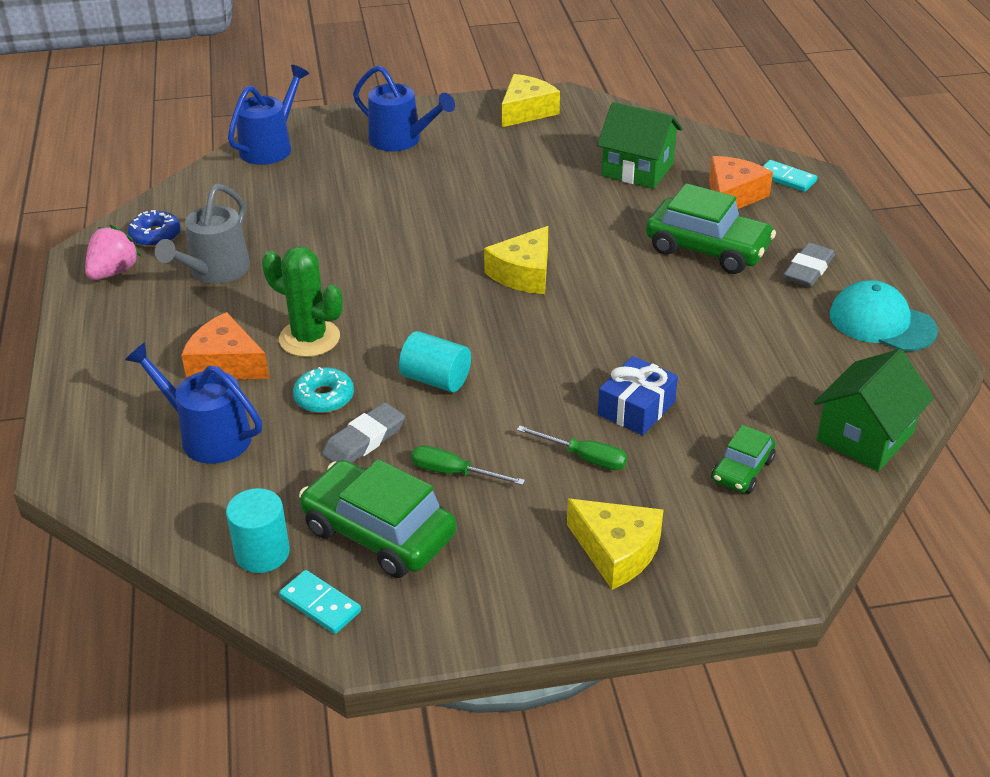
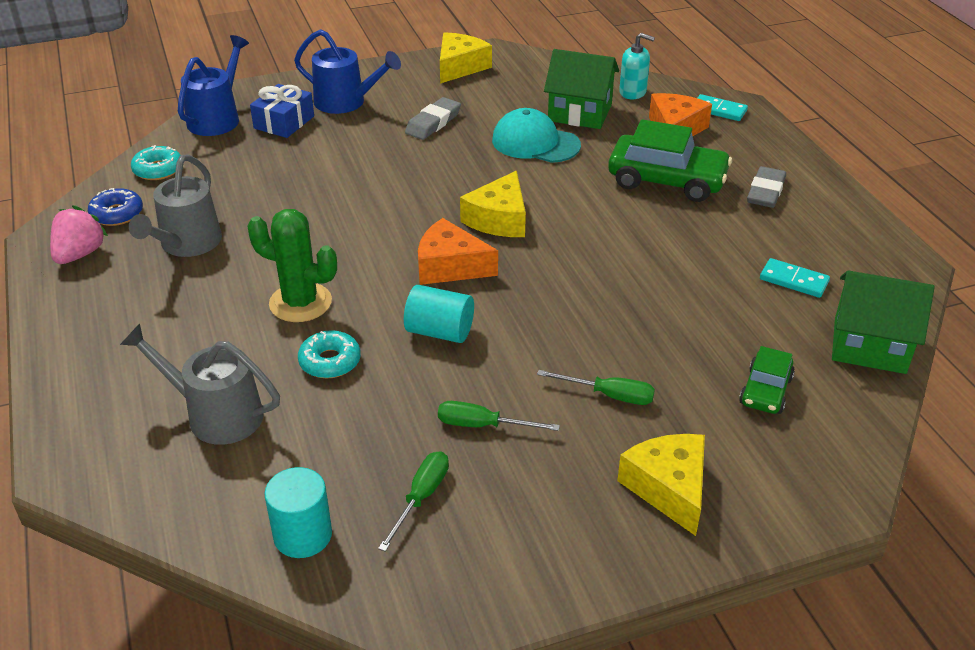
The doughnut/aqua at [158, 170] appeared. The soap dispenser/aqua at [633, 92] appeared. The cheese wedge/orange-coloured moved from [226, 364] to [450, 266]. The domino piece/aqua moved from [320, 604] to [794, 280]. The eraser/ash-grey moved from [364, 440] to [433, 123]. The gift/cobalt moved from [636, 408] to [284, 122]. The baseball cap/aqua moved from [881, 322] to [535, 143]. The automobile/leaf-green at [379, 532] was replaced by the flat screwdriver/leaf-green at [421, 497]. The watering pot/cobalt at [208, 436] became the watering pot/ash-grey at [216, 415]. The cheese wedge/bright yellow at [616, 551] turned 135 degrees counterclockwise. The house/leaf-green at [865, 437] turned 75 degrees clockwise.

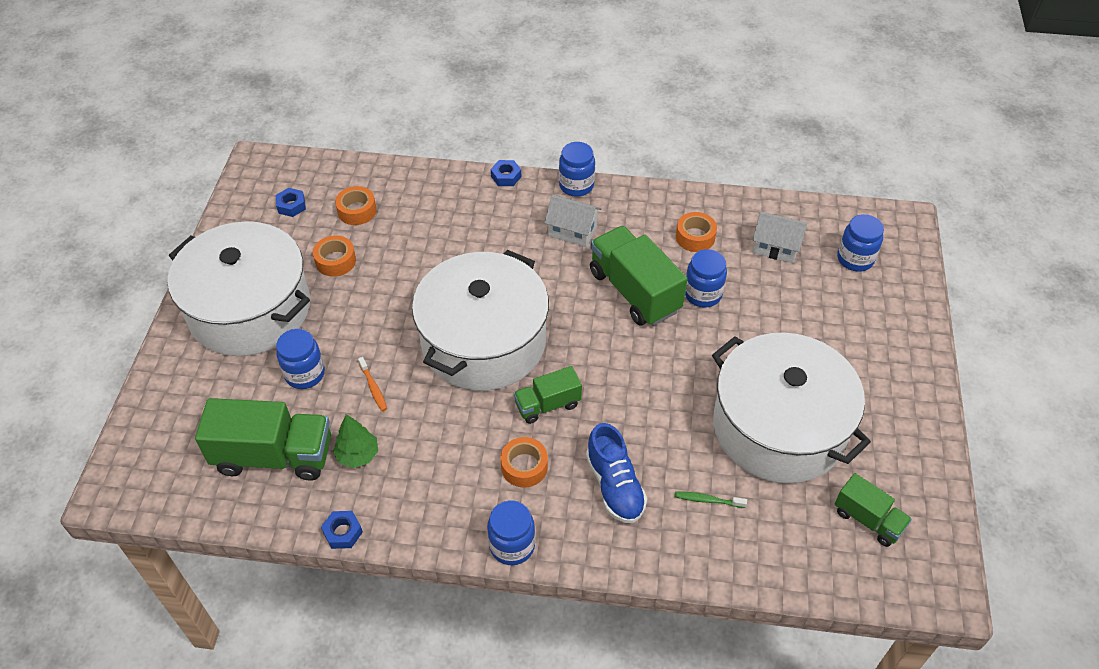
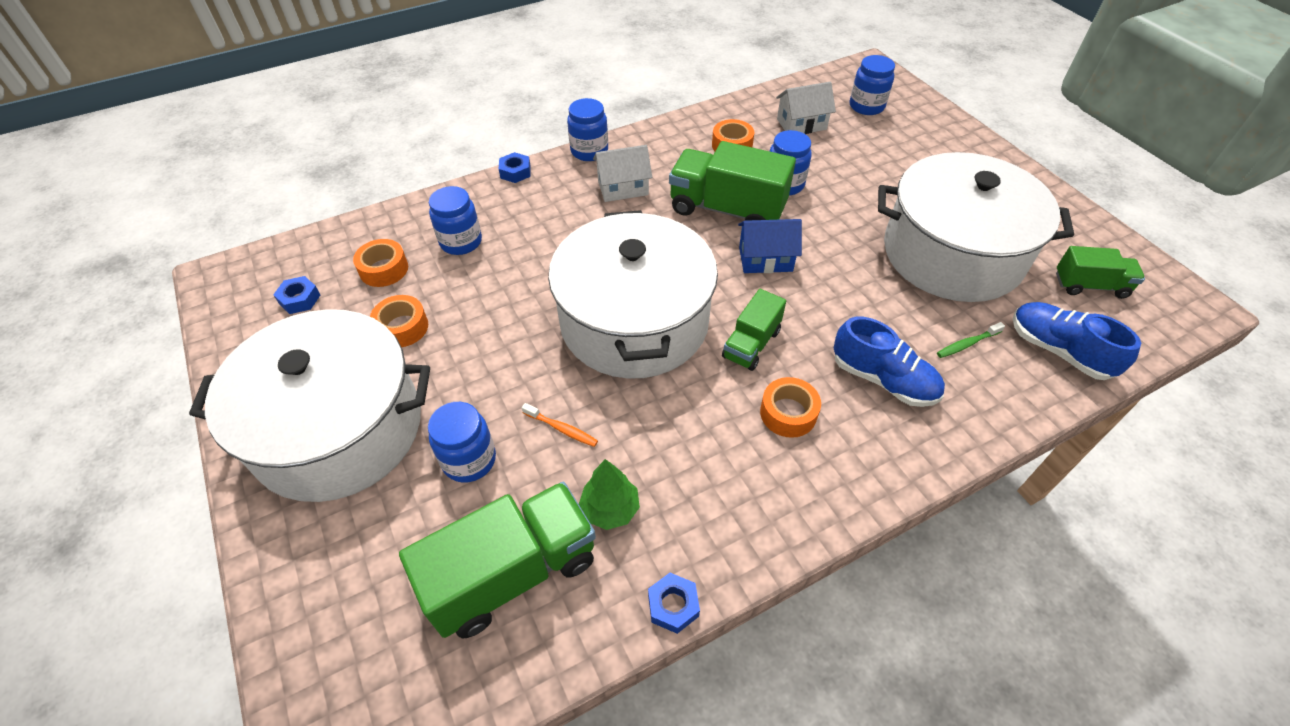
The house/cobalt at [765, 259] appeared. The sneaker/cobalt at [1058, 351] appeared. The jam jar/cobalt moved from [512, 546] to [461, 242].

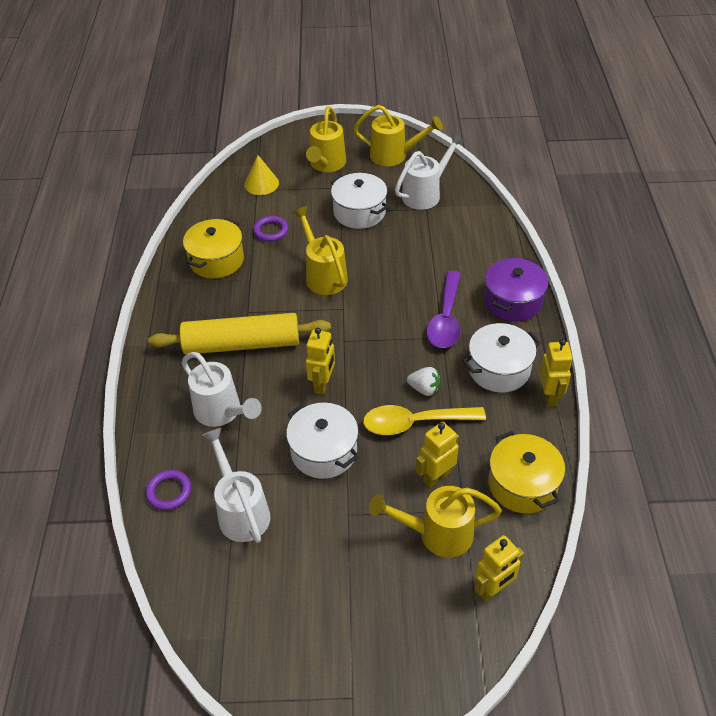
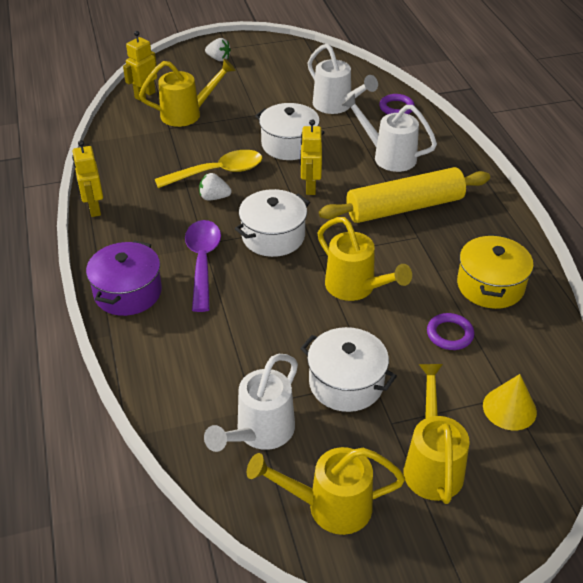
The robot/bright yellow at [436, 477] disappeared. The pot/bright yellow at [522, 484] disappeared. The toy strawberry/white at [218, 59] appeared. The pot/white moved from [499, 369] to [273, 236].

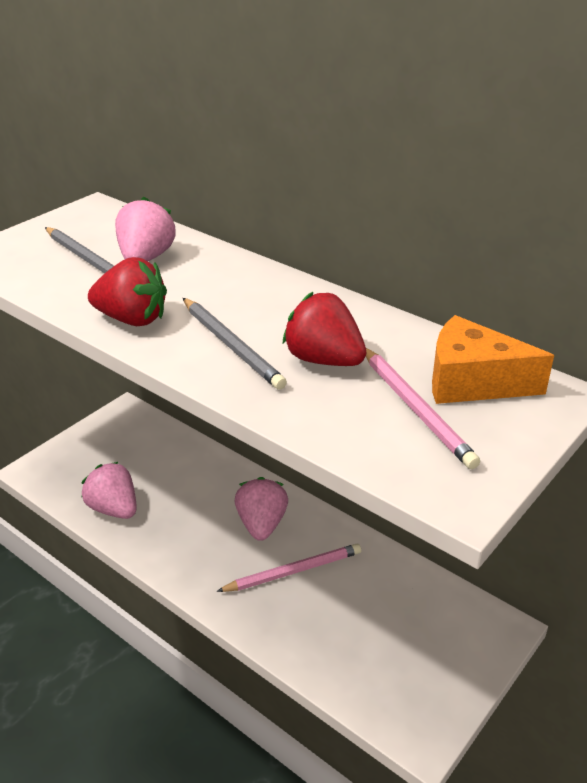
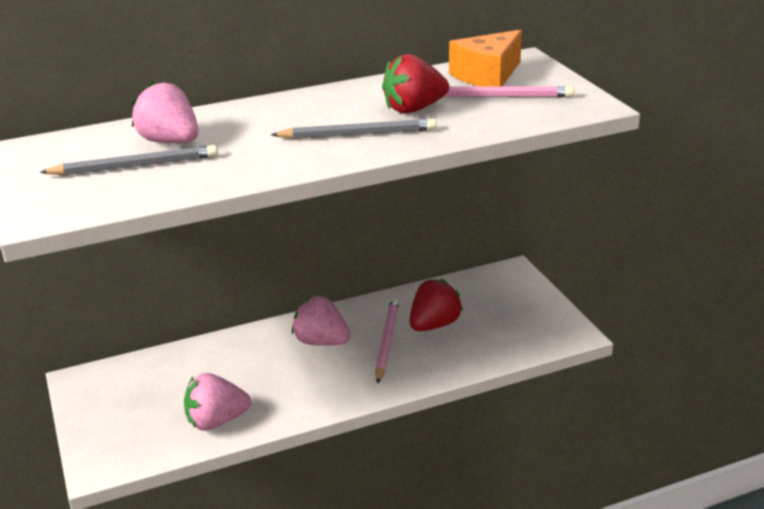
The toy strawberry/scarlet moved from [132, 319] to [434, 325].

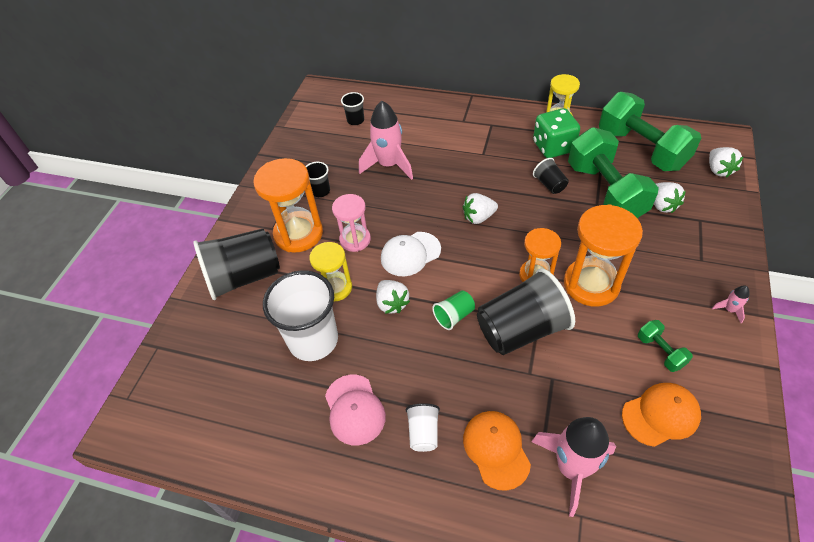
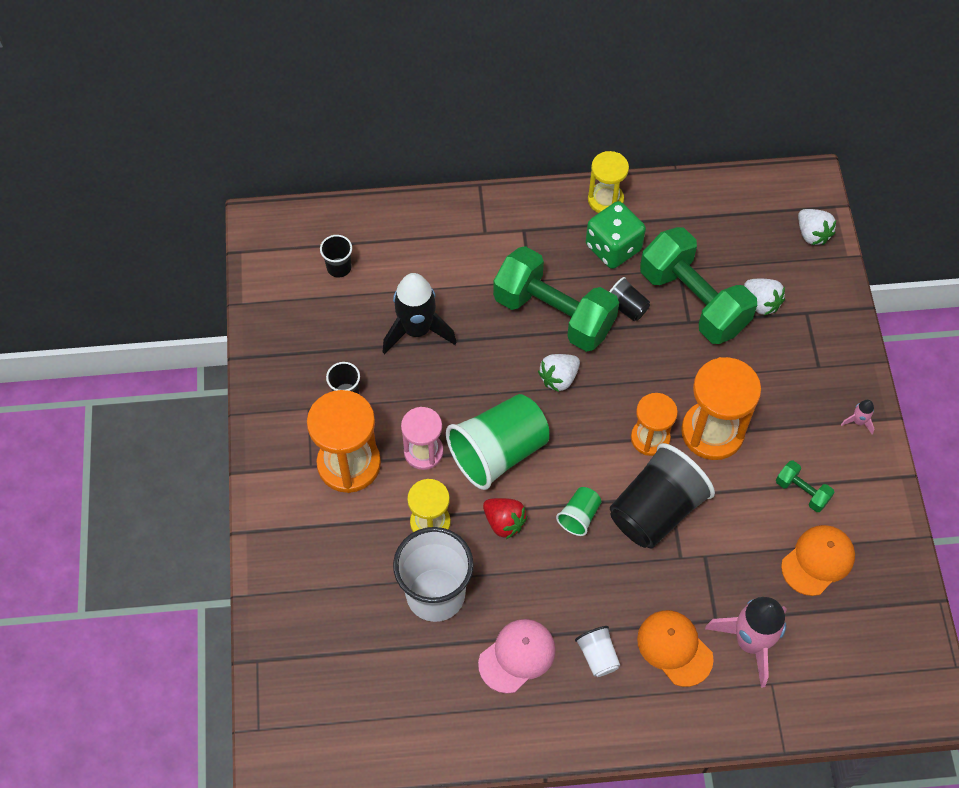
The beaker/black at [244, 277] disappeared. The free weight/leaf-green moved from [641, 149] to [554, 314]. The baseball cap/white at [410, 254] was replaced by the beaker/leaf-green at [498, 452]. The rocket/rosy at [389, 165] became the rocket/black at [417, 330]. The toy strawberry/white at [392, 303] became the toy strawberry/scarlet at [504, 522]. The baseball cap/rosy at [354, 409] turned 90 degrees counterclockwise.

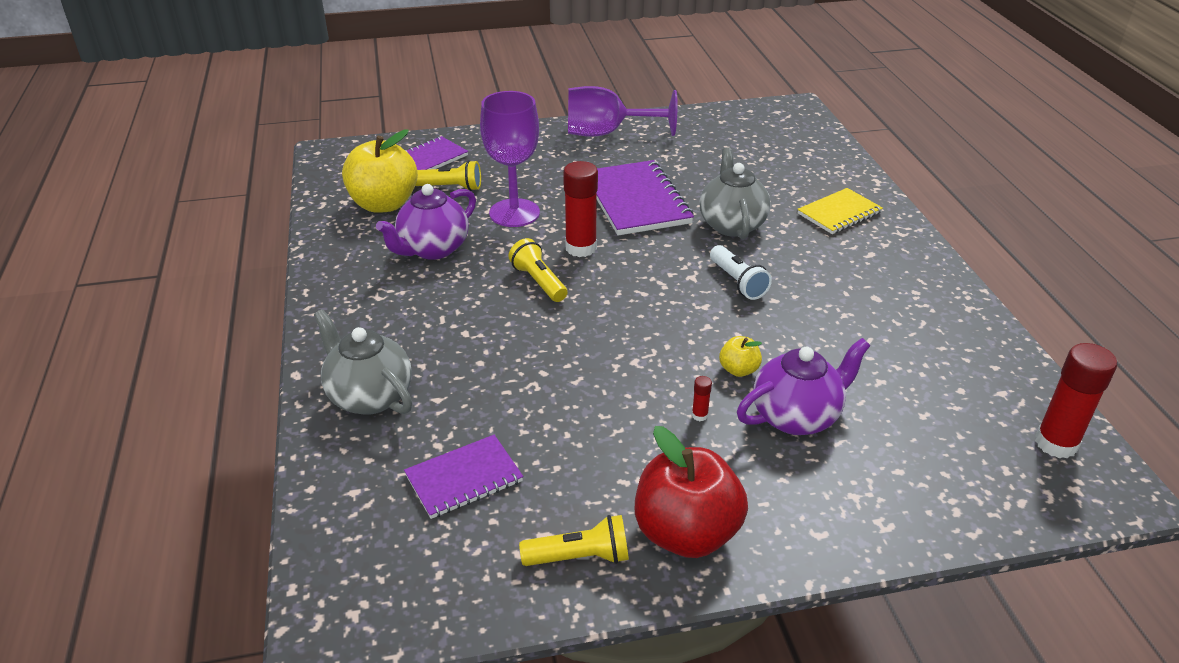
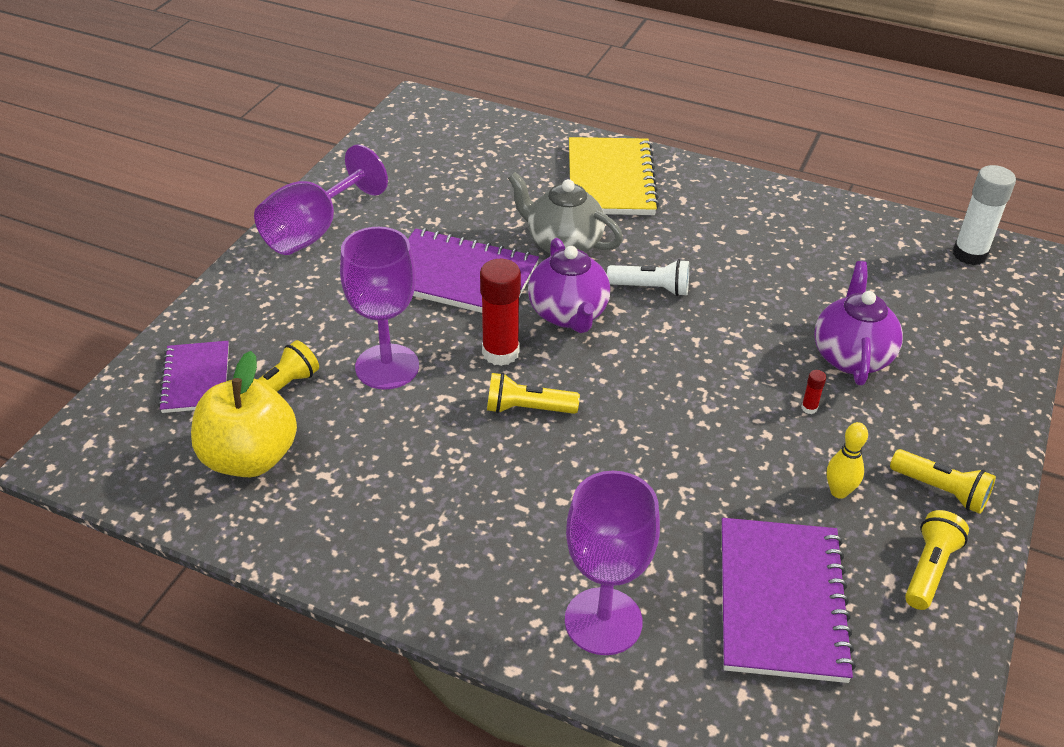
The apple/bright yellow at [738, 370] disappeared. The bowling pin/bright yellow at [839, 491] appeared. The teapot/purple moved from [432, 249] to [568, 314]. The teapot/ash-grey at [369, 396] was replaced by the wine glass/purple at [603, 621]. The apple/scarlet at [686, 533] was replaced by the flashlight/bright yellow at [941, 491]. The glue/scarlet at [1056, 443] became the glue/white at [969, 254]. The notebook/purple at [464, 478] changed to 1.64 times the size. The notebook/bright yellow at [839, 213] changed to 1.64 times the size.

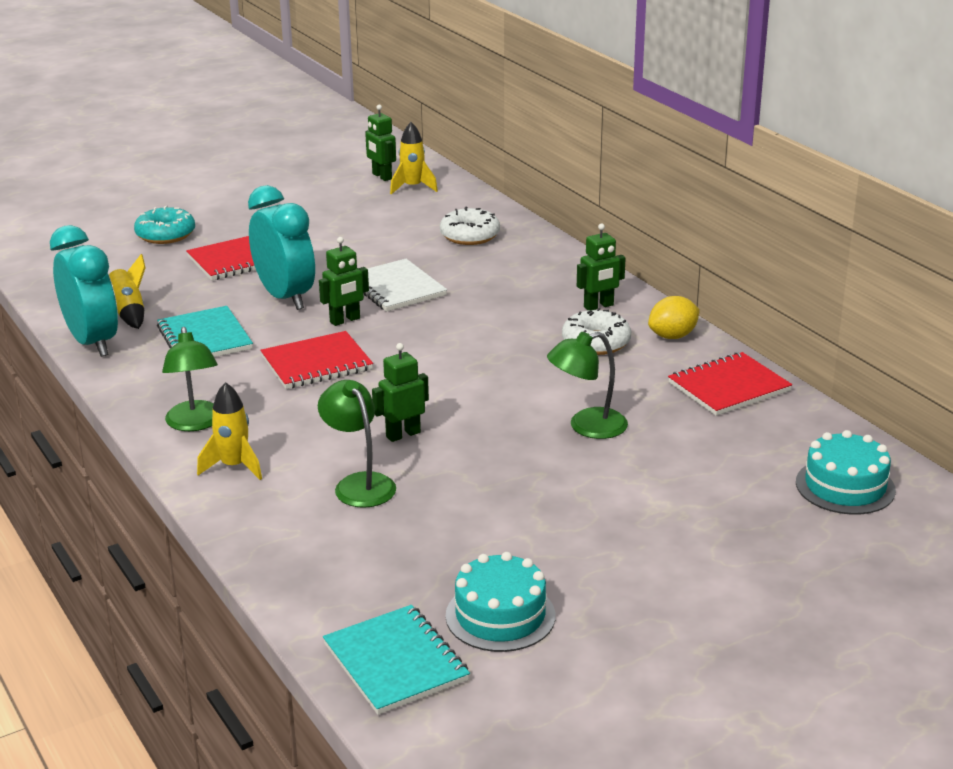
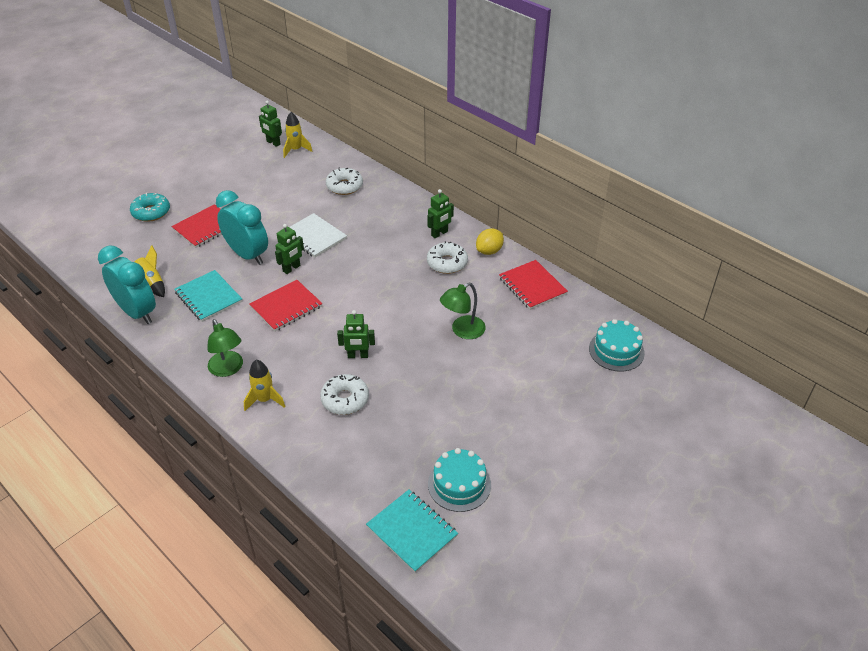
The lamp/leaf-green at [359, 484] was replaced by the doughnut/white at [345, 399]. The robot/leaf-green at [403, 434] turned 135 degrees counterclockwise. The notebook/scarlet at [729, 387] turned 75 degrees counterclockwise.

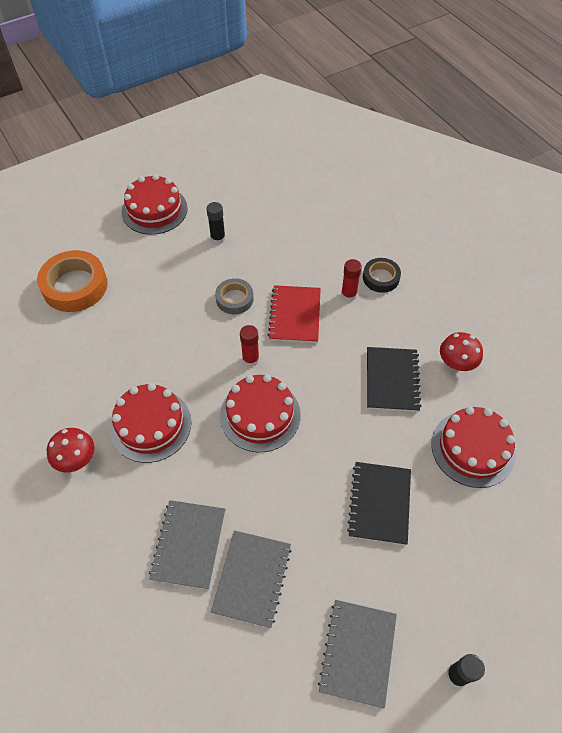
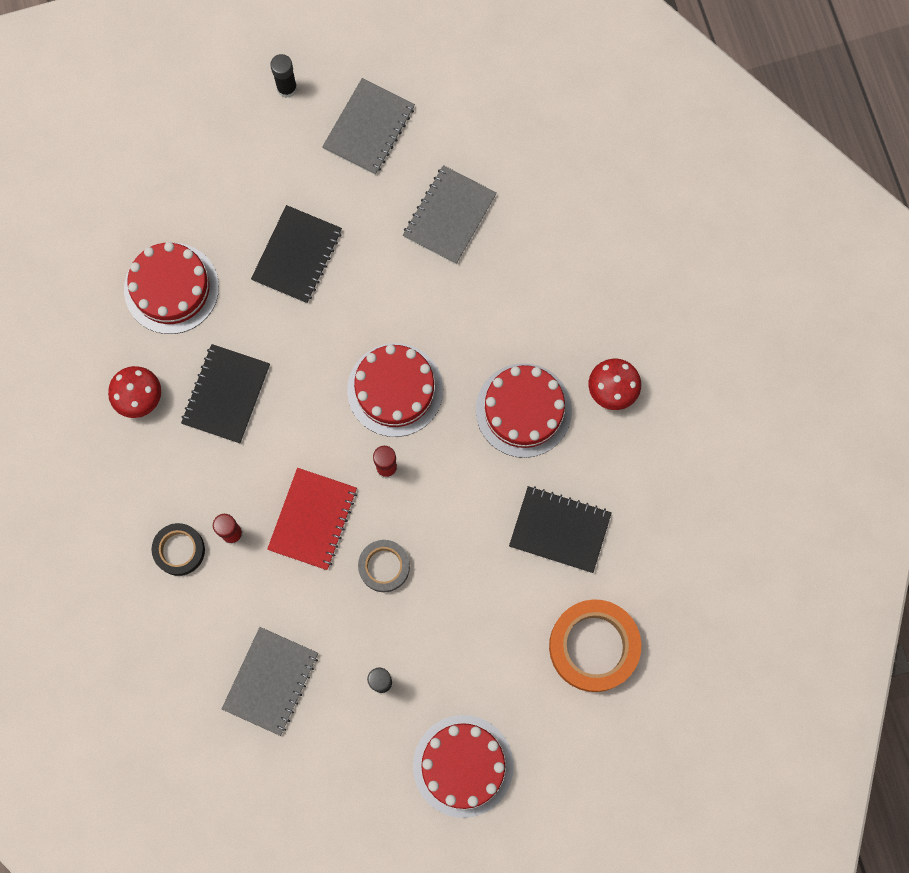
The notebook/black at [560, 530] appeared. The notebook/ash-grey moved from [189, 544] to [270, 681].

